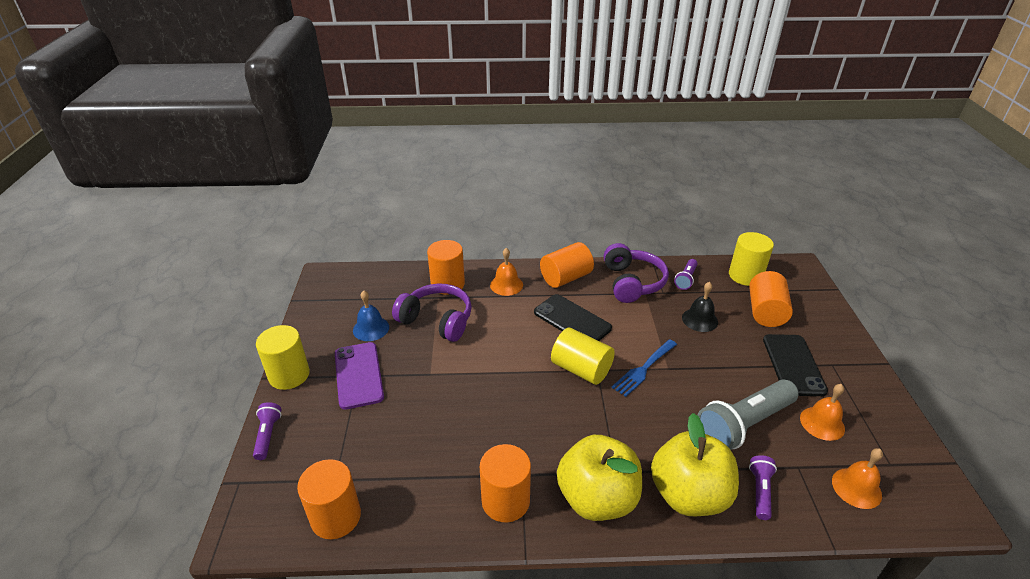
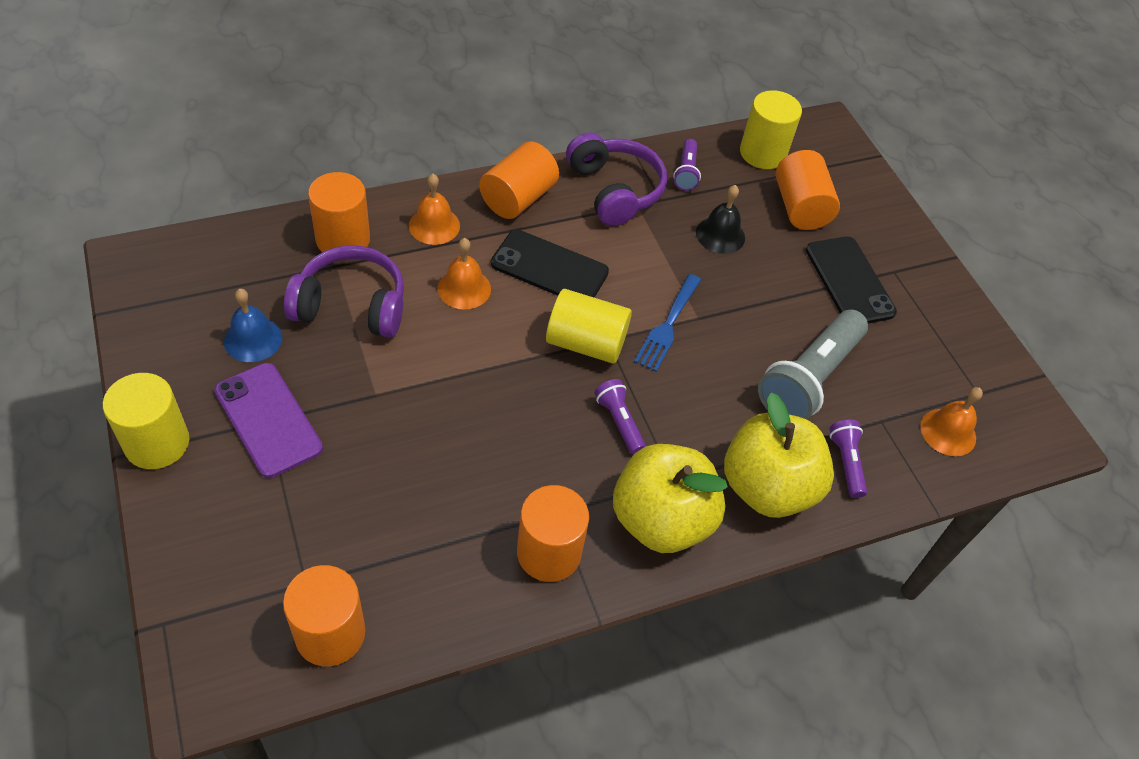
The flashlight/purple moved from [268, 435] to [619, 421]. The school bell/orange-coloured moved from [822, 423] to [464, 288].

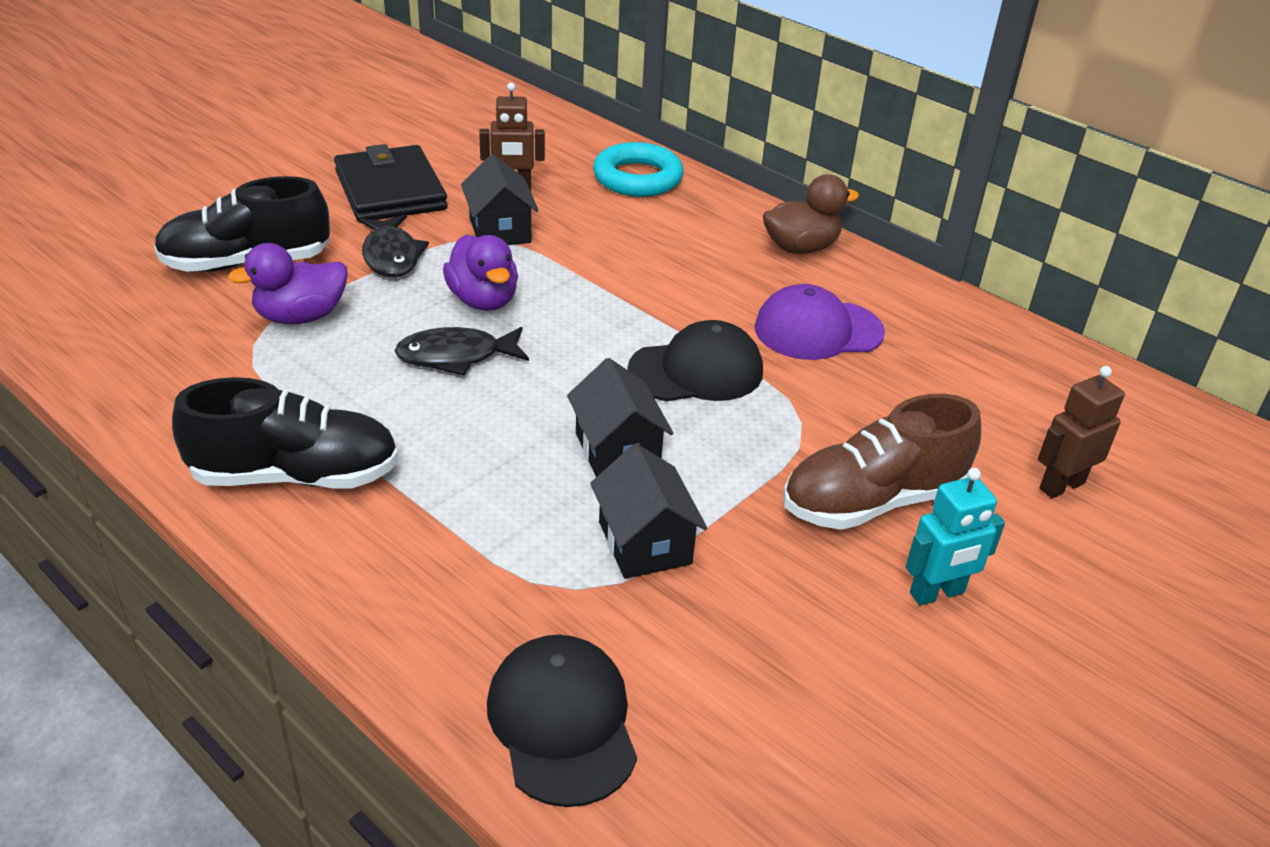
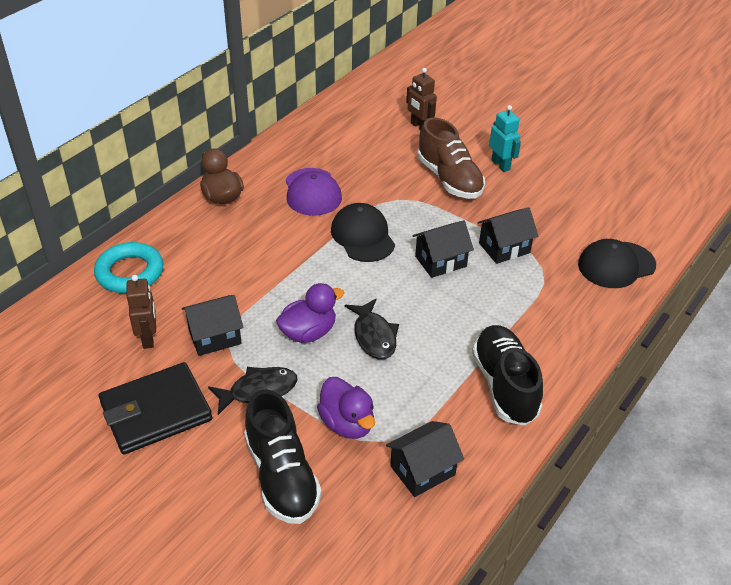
The house/black at [422, 470] appeared.

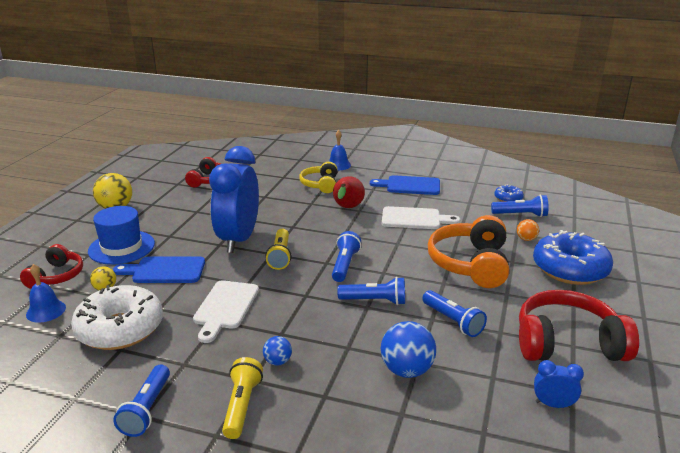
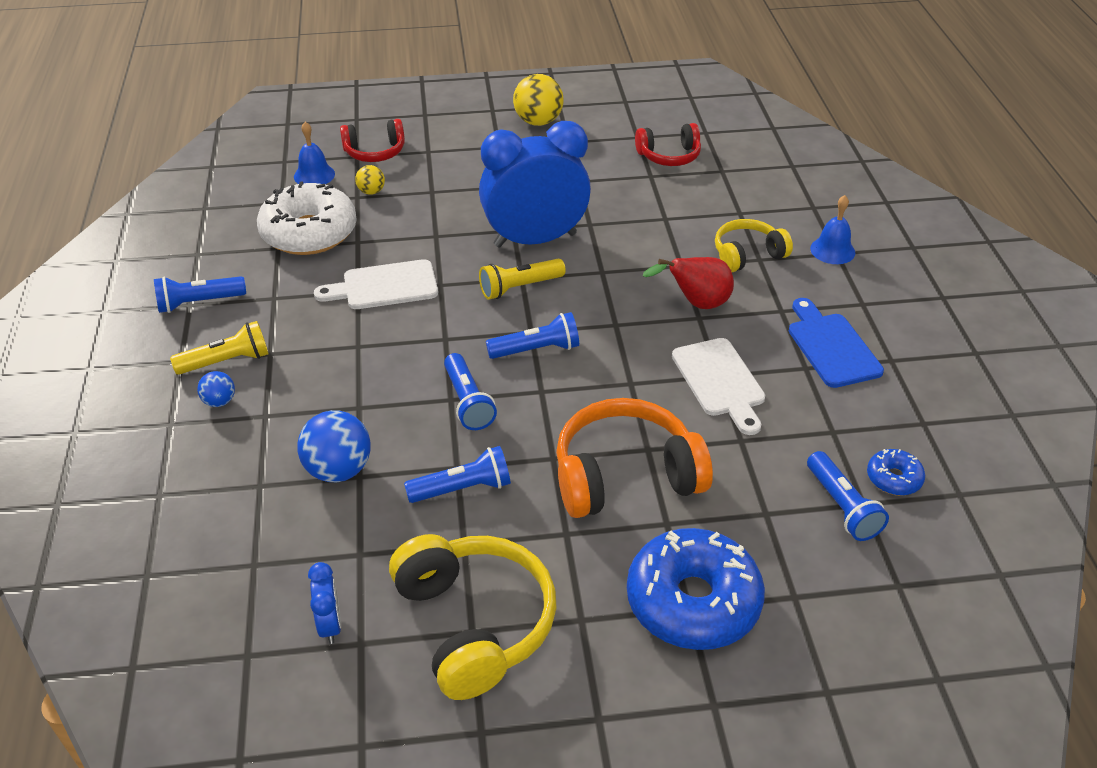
The top hat/cobalt at [121, 247] disappeared. The bread board/cobalt at [165, 270] disappeared. The ball/orange-coloured at [526, 239] disappeared. The ball/cobalt moved from [277, 361] to [219, 401]. The headphones/scarlet at [567, 343] became the headphones/bright yellow at [474, 624]. The flashlight/cobalt at [453, 321] turned 135 degrees counterclockwise.

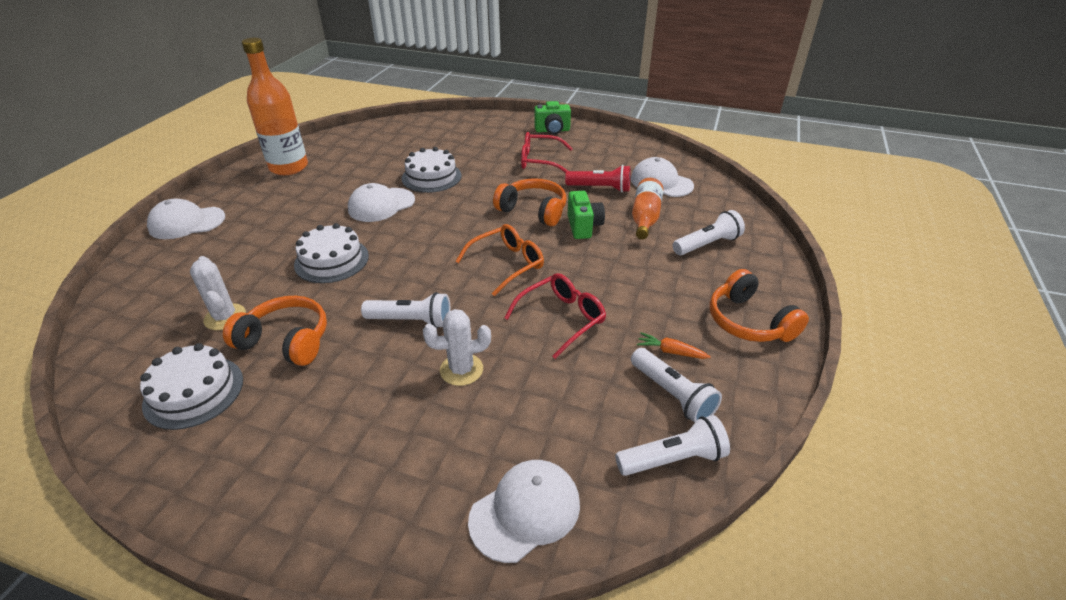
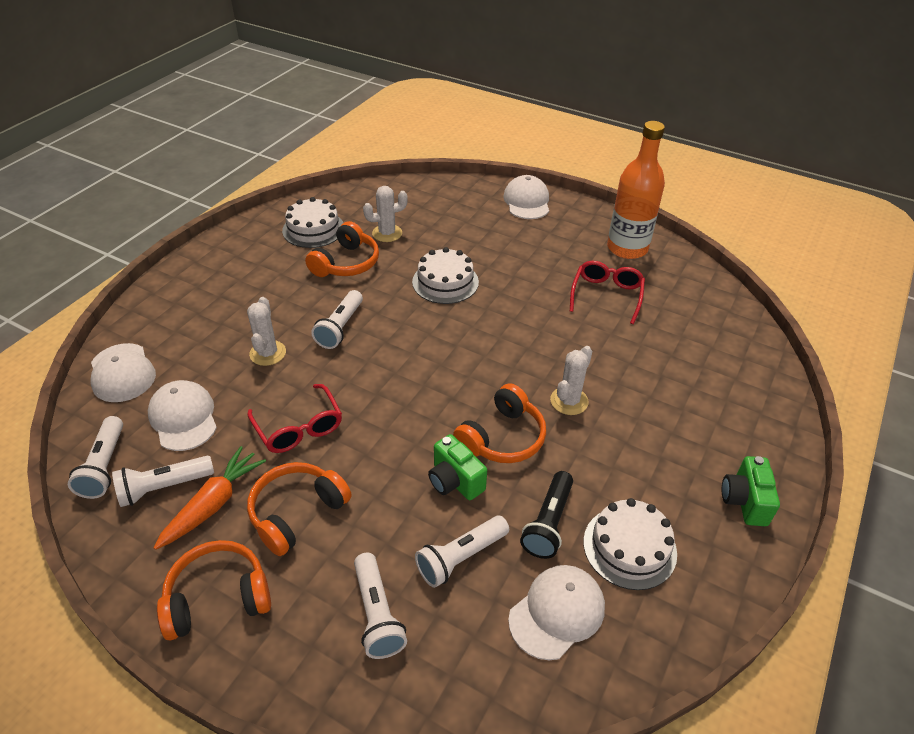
The eyeglasses/orange-coloured at [507, 264] disappeared. The headphones/orange-coloured at [297, 512] appeared. The cactus/white at [569, 401] appeared. The baseball cap/white moved from [381, 205] to [183, 418]. The gateau/white moved from [431, 177] to [629, 547]. The eyeglasses/scarlet moved from [540, 161] to [606, 295]. The bottle/orange-coloured at [645, 217] was replaced by the flashlight/white at [460, 557]. The flashlight/scarlet at [600, 188] became the flashlight/black at [548, 523]. The camera/leaf-green at [583, 226] turned 45 degrees clockwise. The toy carrot/orange-coloured at [670, 351] changed to 1.79 times the size.

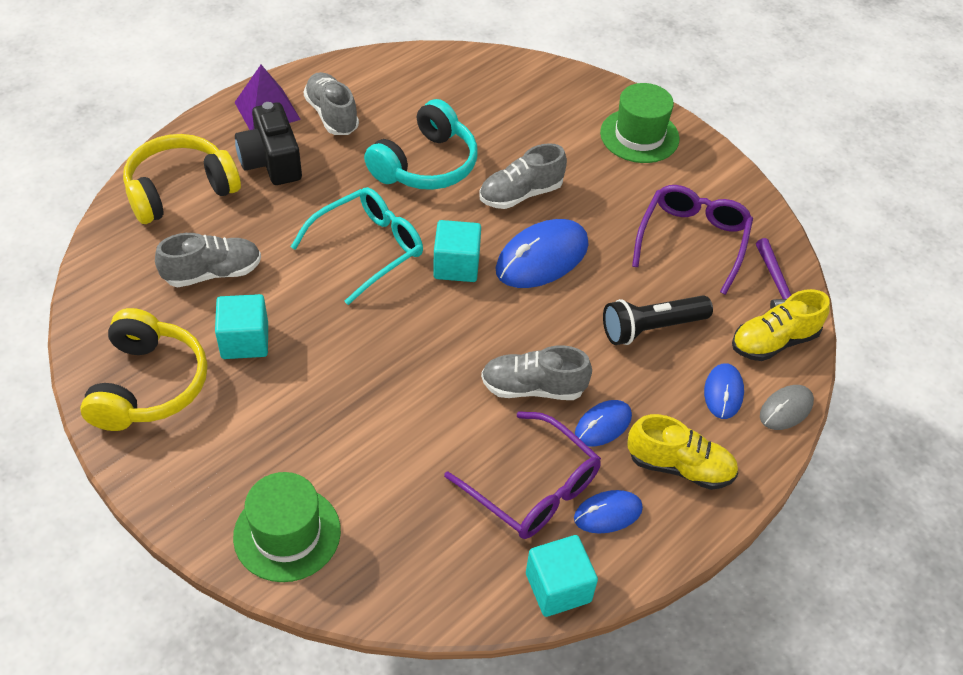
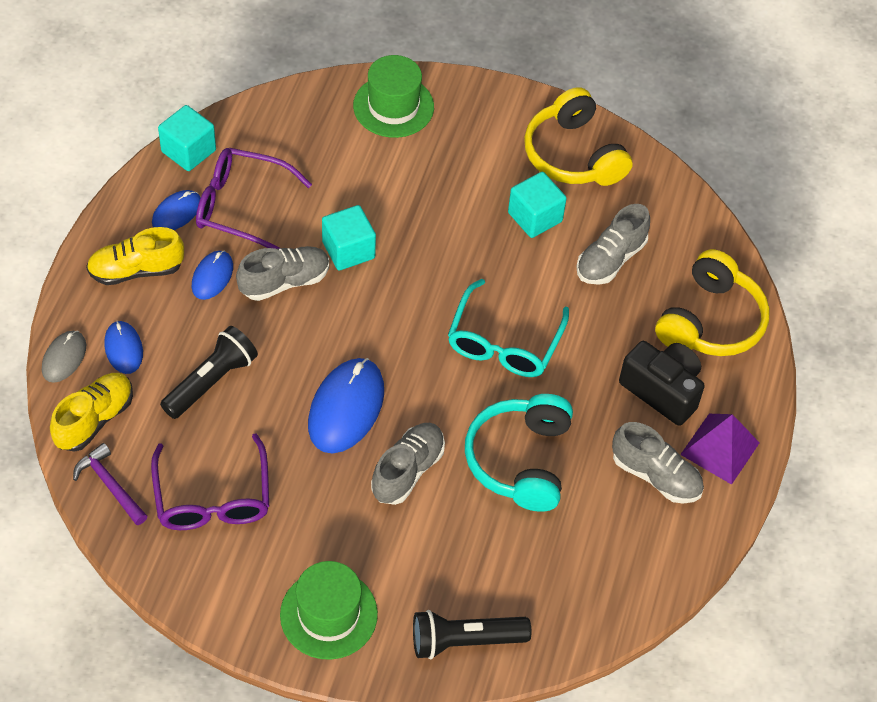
The flashlight/black at [465, 640] appeared. The cube/aqua moved from [456, 265] to [348, 250].

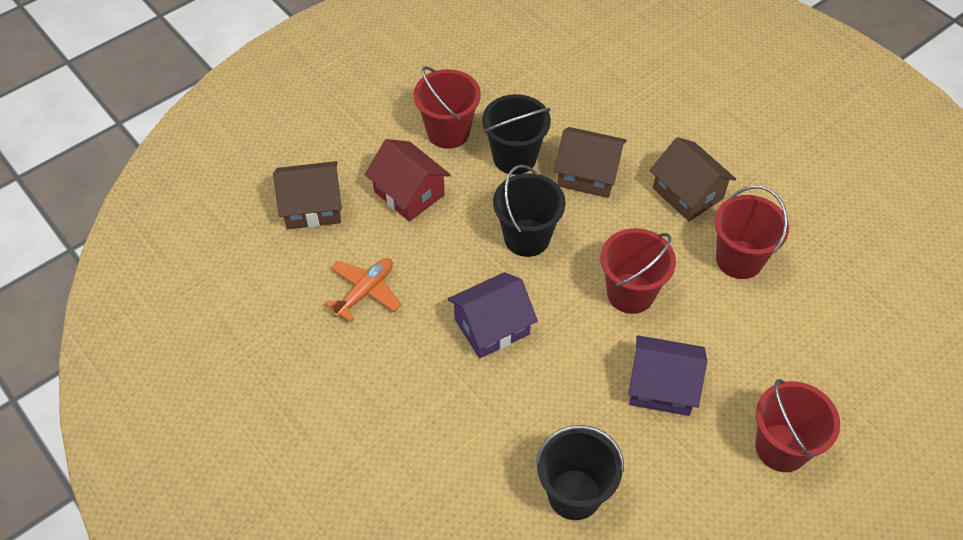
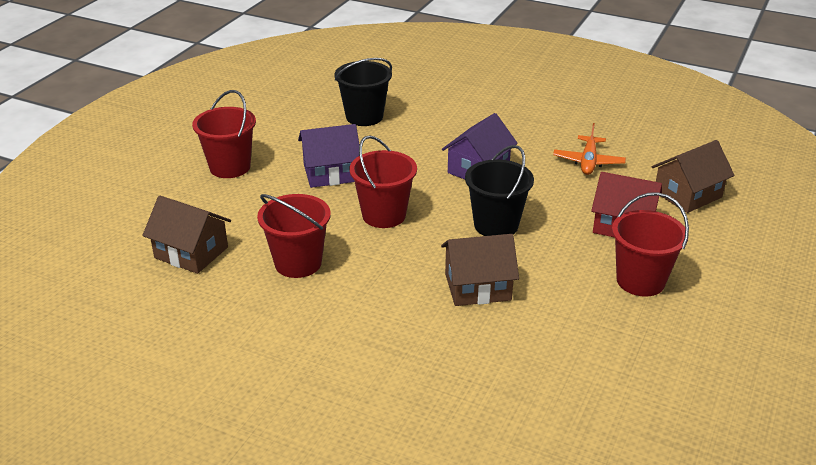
The sand bucket/black at [514, 157] disappeared. The house/russet moved from [687, 193] to [191, 252].

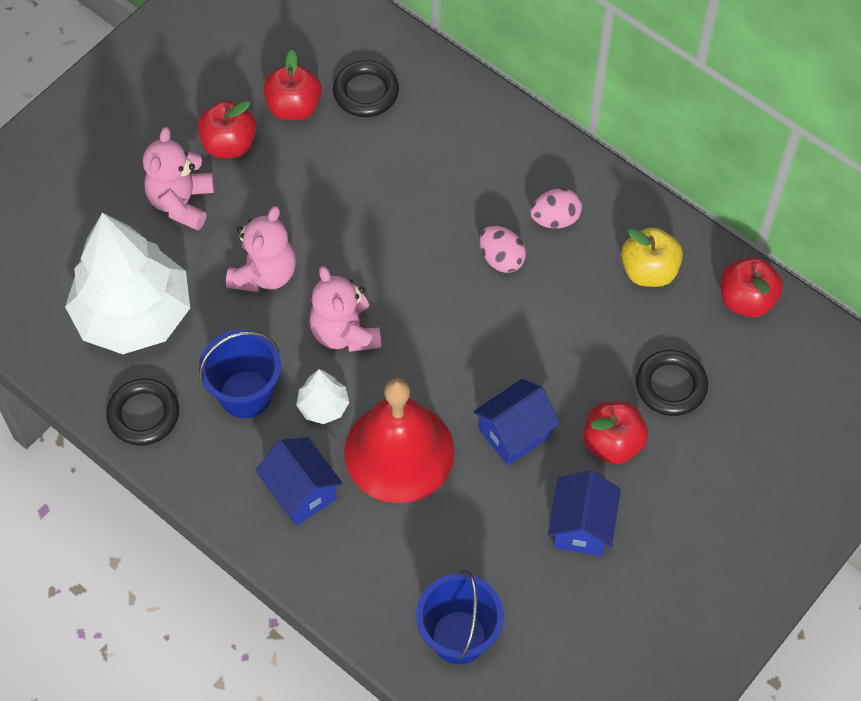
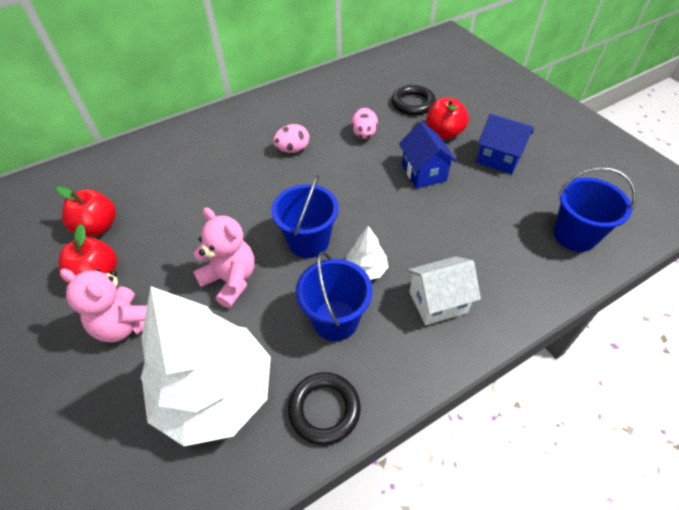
The torus/black at [366, 92] disappeared. The school bell/scarlet at [399, 451] disappeared. The apple/bright yellow at [649, 271] disappeared. The apple/scarlet at [746, 300] disappeared. The toy egg/rosy moved from [555, 219] to [364, 134]. The stuffed bear/rosy at [345, 332] was replaced by the sand bucket/cobalt at [308, 241]. The house/cobalt at [301, 492] became the house/white at [438, 302].

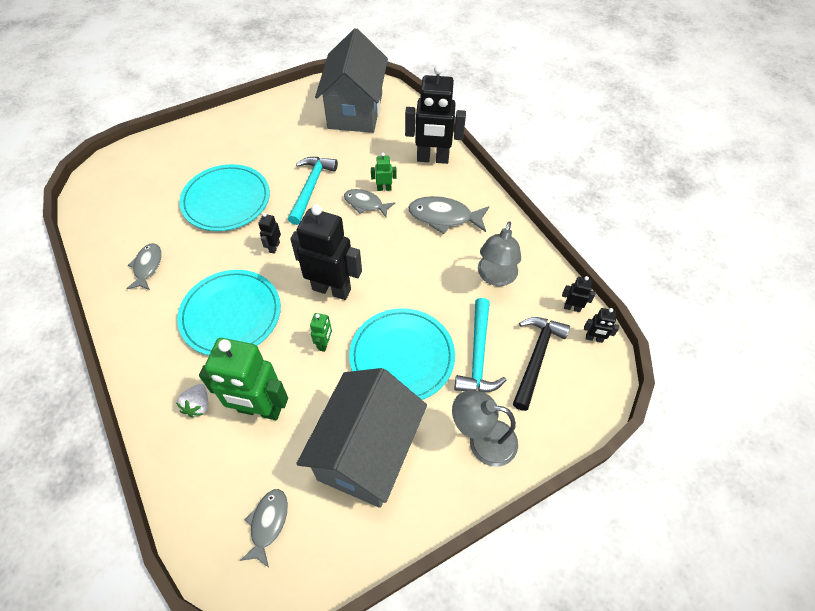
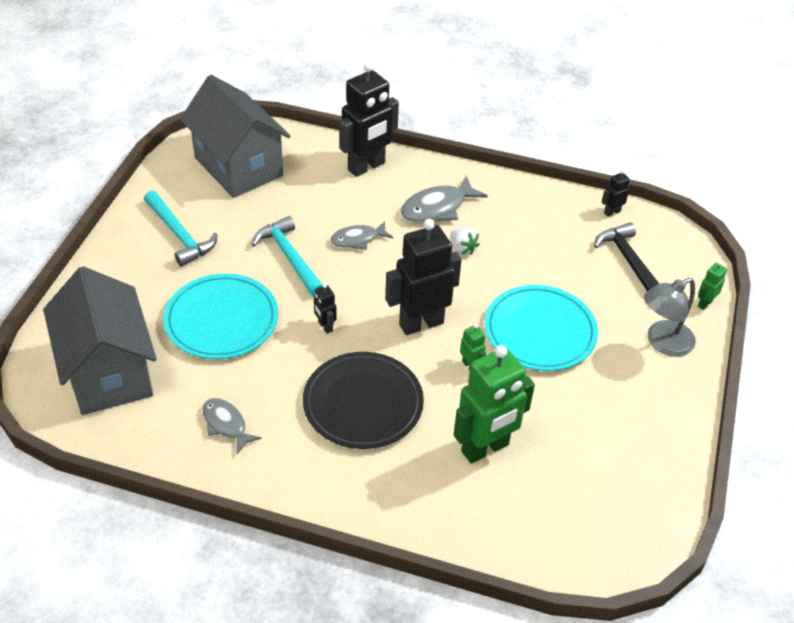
The fish figure/ash-grey at [268, 523] disappeared. The lamp/ash-grey at [495, 277] disappeared. The robot/black at [594, 338] disappeared. The toy strawberry/white moved from [198, 405] to [462, 249]. The house/ash-grey moved from [366, 453] to [108, 372]. The robot/leaf-green moved from [384, 188] to [704, 303]. The carpenter's hammer/aqua moved from [478, 355] to [179, 235]. The flat dish/aqua at [231, 314] became the flat dish/black at [363, 403].

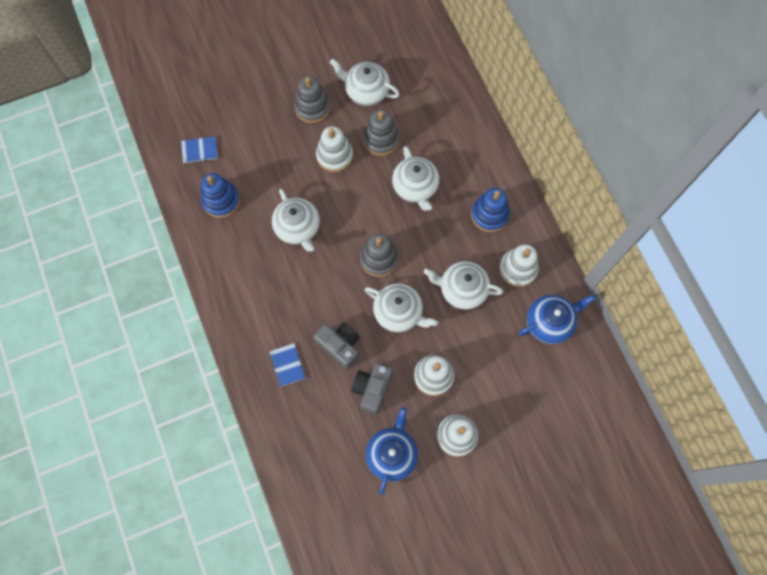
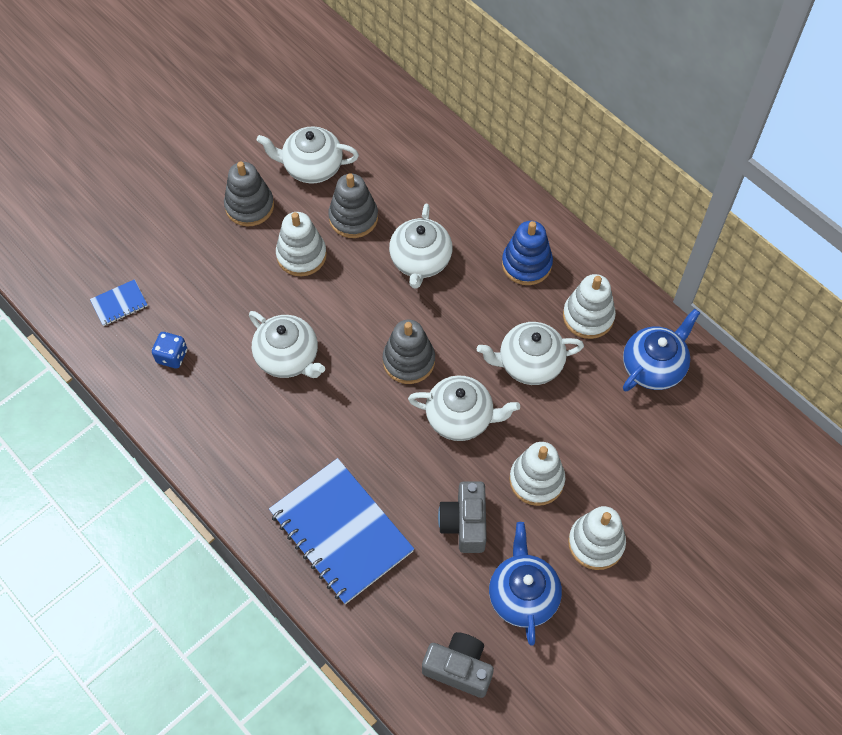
The camera/ash-grey moved from [340, 346] to [459, 668]. The ring stacker/cobalt at [221, 200] was replaced by the dice/cobalt at [172, 356]. The teapot/white at [415, 187] turned 45 degrees clockwise. The notebook/cobalt at [287, 365] changed to 2.36 times the size.

